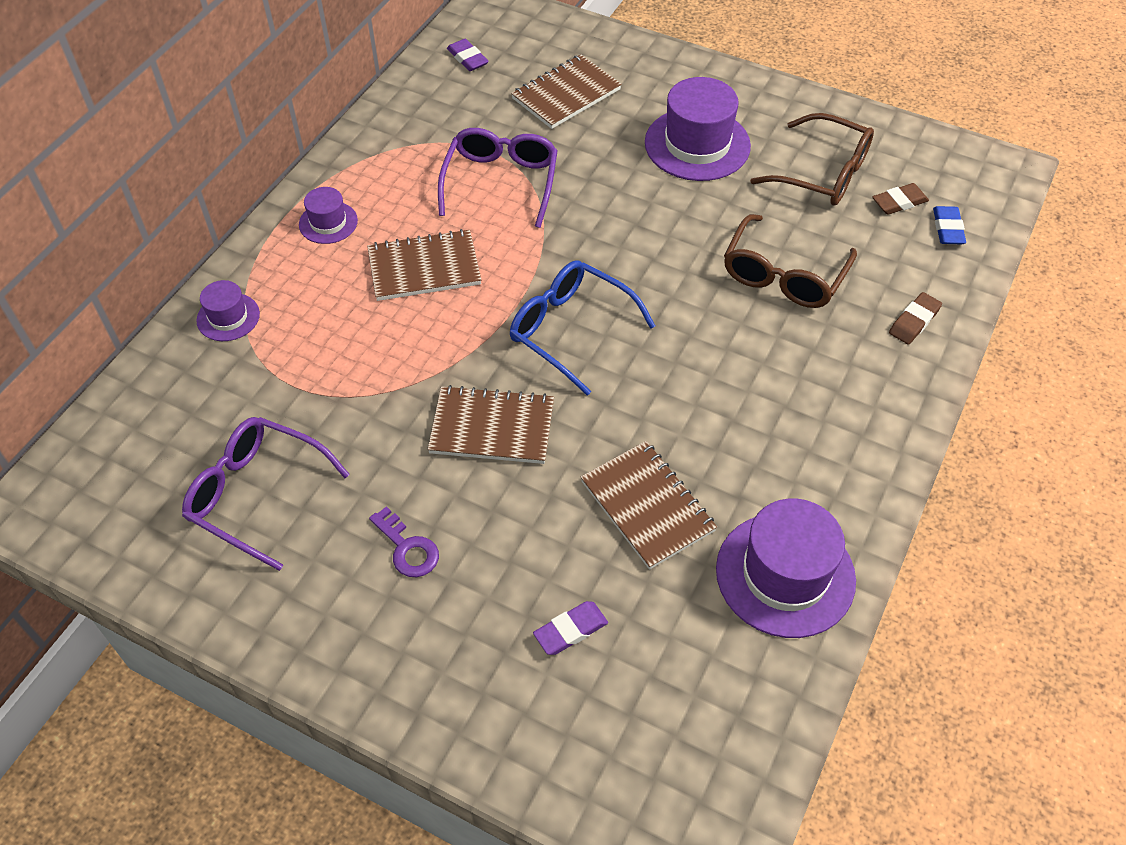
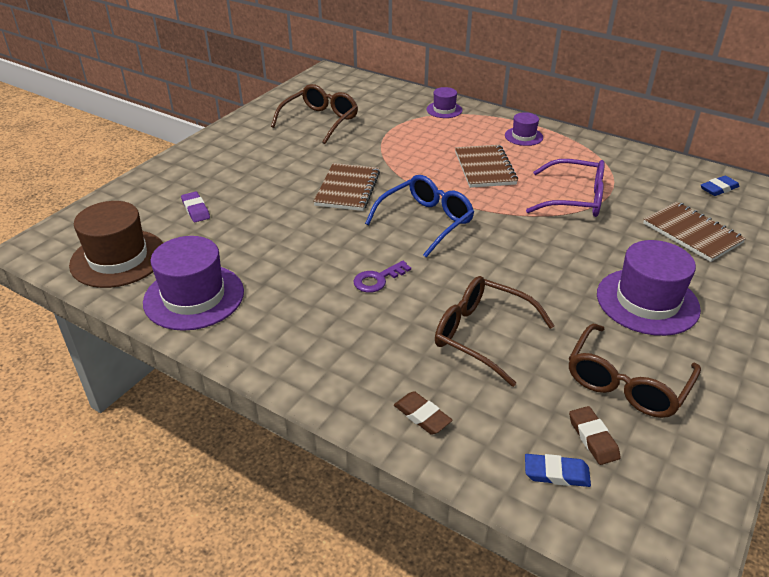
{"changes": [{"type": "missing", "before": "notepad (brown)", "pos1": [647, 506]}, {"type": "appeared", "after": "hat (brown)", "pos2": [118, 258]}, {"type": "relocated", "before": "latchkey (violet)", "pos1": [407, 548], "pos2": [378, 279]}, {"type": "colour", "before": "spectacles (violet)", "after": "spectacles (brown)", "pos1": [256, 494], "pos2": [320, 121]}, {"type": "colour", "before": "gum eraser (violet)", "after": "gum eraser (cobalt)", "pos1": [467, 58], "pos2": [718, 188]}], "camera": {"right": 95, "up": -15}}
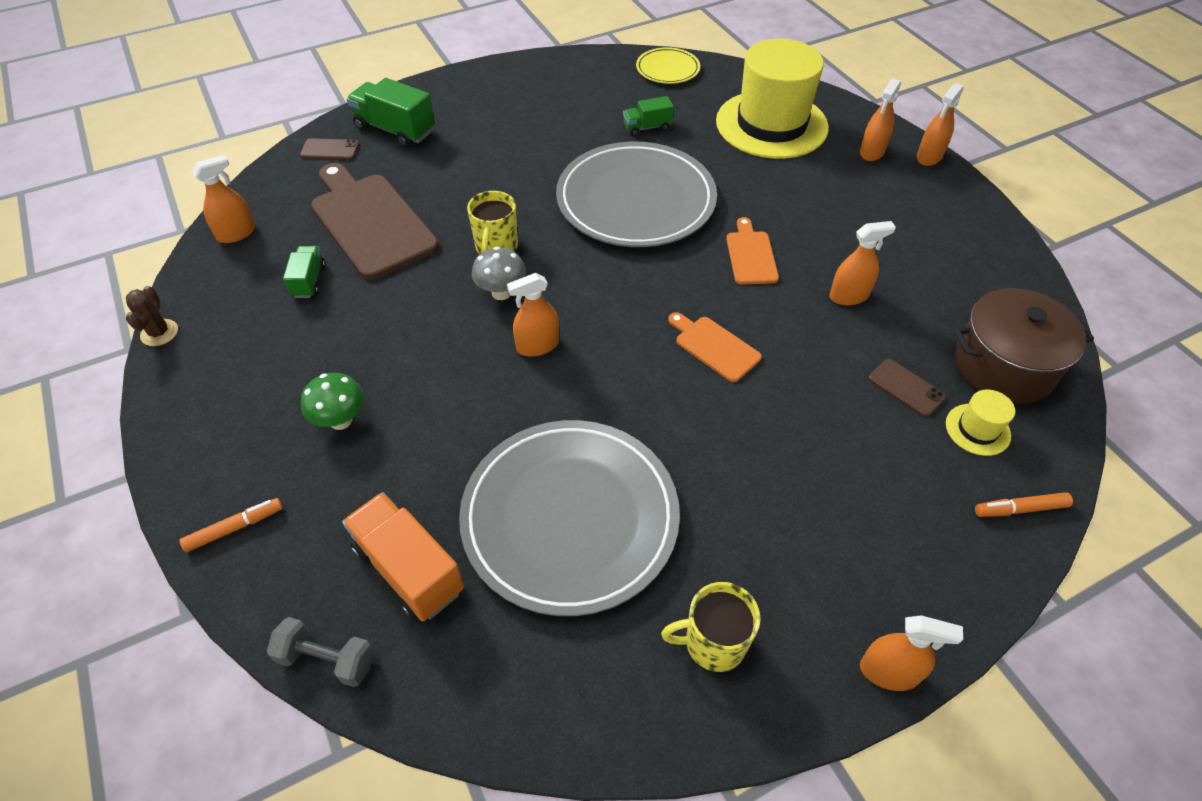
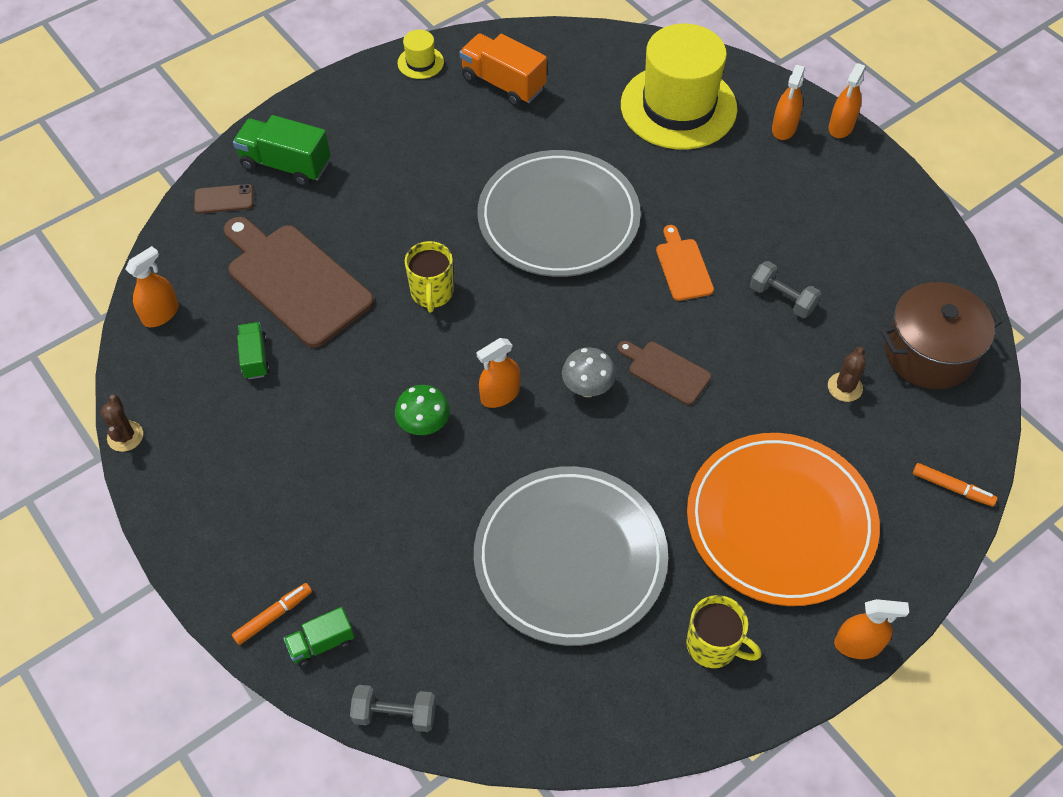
{"changes": [{"type": "missing", "before": "dinner plate (bright yellow)", "pos1": [667, 69]}, {"type": "appeared", "after": "dinner plate (orange-coloured)", "pos2": [780, 522]}, {"type": "relocated", "before": "mushroom (emerald)", "pos1": [341, 420], "pos2": [424, 426]}, {"type": "relocated", "before": "toy truck (orange-coloured)", "pos1": [409, 569], "pos2": [503, 83]}, {"type": "relocated", "before": "mushroom (grey)", "pos1": [501, 293], "pos2": [587, 388]}, {"type": "relocated", "before": "toy truck (emerald)", "pos1": [647, 127], "pos2": [321, 643]}, {"type": "relocated", "before": "hat (bright yellow)", "pos1": [977, 429], "pos2": [420, 62]}, {"type": "exchanged", "before": "spray bottle (orange-coloured)", "after": "hand weight (grey)", "pos1": [849, 296], "pos2": [782, 298]}, {"type": "exchanged", "before": "phone (brown)", "after": "prickly plant (brown)", "pos1": [906, 388], "pos2": [845, 387]}, {"type": "colour", "before": "bread board (orange-coloured)", "after": "bread board (brown)", "pos1": [714, 347], "pos2": [665, 371]}, {"type": "spun", "before": "coffee mug (bright yellow)", "pos1": [713, 643], "pos2": [713, 645], "turn": -135}, {"type": "spun", "before": "marker (orange-coloured)", "pos1": [1020, 509], "pos2": [952, 488], "turn": -135}], "camera": {"right": -10, "up": 5}}
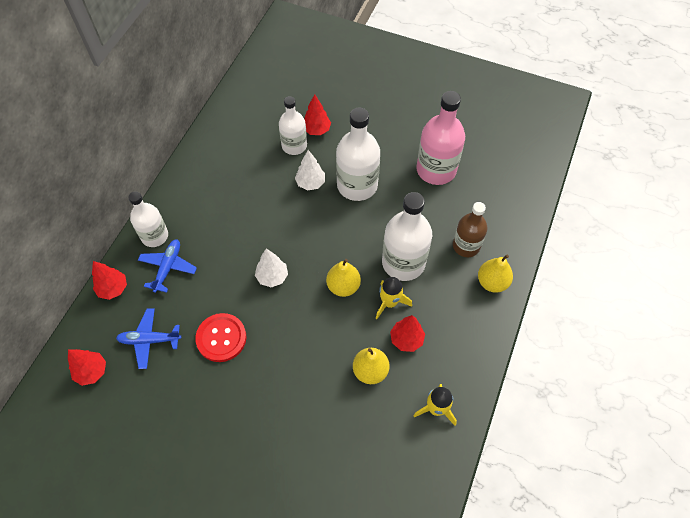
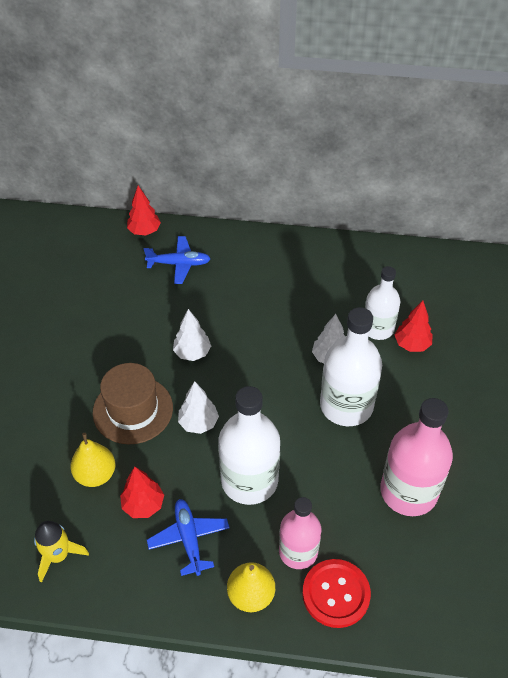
{"changes": [{"type": "missing", "before": "tree (crimson)", "pos1": [91, 371]}, {"type": "missing", "before": "flask (snow-white)", "pos1": [154, 236]}, {"type": "missing", "before": "toy rocket (bright yellow)", "pos1": [389, 302]}, {"type": "appeared", "after": "hat (brown)", "pos2": [133, 410]}, {"type": "relocated", "before": "toy plane (cobalt)", "pos1": [149, 340], "pos2": [189, 539]}, {"type": "relocated", "before": "button (crimson)", "pos1": [221, 338], "pos2": [336, 594]}, {"type": "exchanged", "before": "toy pear (bright yellow)", "after": "tree (snow-white)", "pos1": [343, 286], "pos2": [198, 423]}, {"type": "colour", "before": "flask (brown)", "after": "flask (pink)", "pos1": [466, 246], "pos2": [298, 551]}], "camera": {"right": 75, "up": -10}}
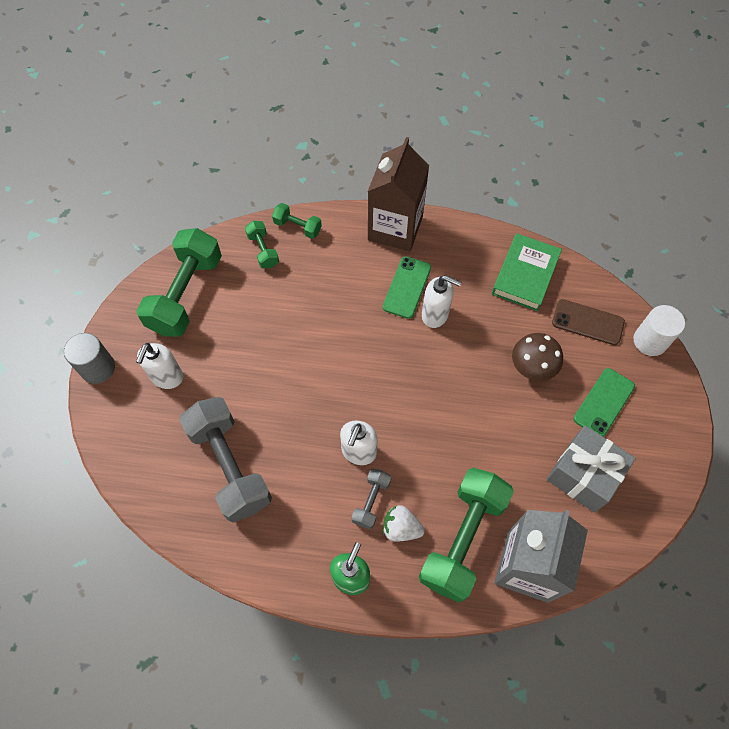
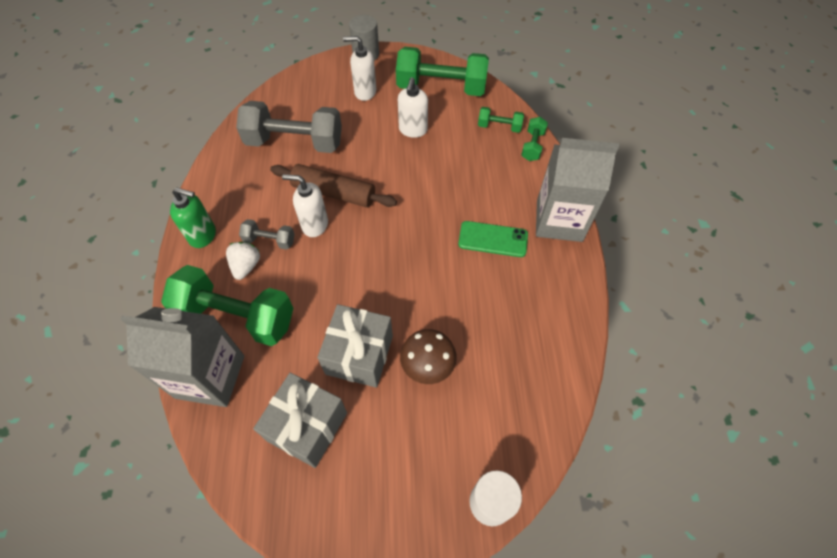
{"changes": [{"type": "missing", "before": "book (emerald)", "pos1": [525, 275]}, {"type": "missing", "before": "phone (brown)", "pos1": [587, 322]}, {"type": "missing", "before": "phone (emerald)", "pos1": [603, 402]}, {"type": "appeared", "after": "dough roller (brown)", "pos2": [334, 193]}, {"type": "appeared", "after": "present (grey)", "pos2": [359, 355]}, {"type": "relocated", "before": "pump bottle (snow-white)", "pos1": [435, 315], "pos2": [413, 130]}, {"type": "colour", "before": "carton (brown)", "after": "carton (grey)", "pos1": [395, 228], "pos2": [559, 220]}, {"type": "spun", "before": "hand weight (grey)", "pos1": [230, 466], "pos2": [295, 142], "turn": 45}, {"type": "spun", "before": "hand weight (emerald)", "pos1": [263, 250], "pos2": [499, 127], "turn": 45}], "camera": {"right": 80, "up": -5}}
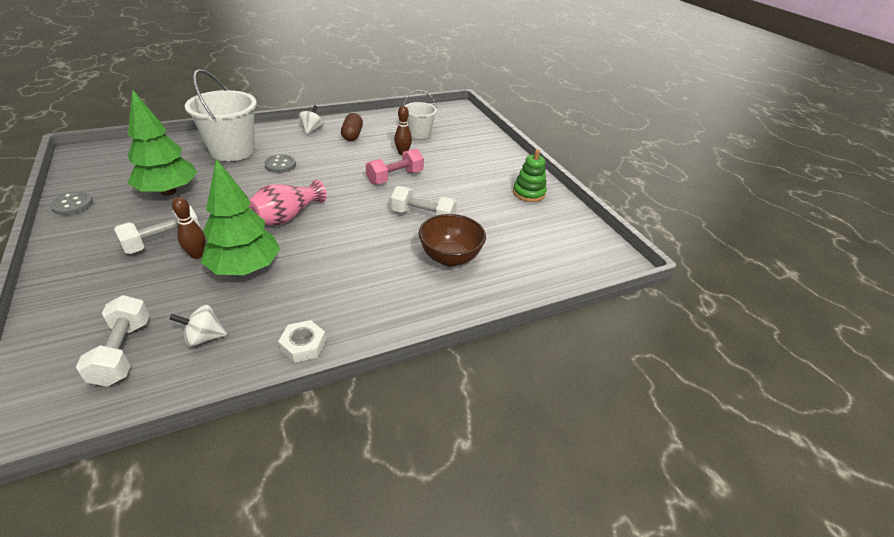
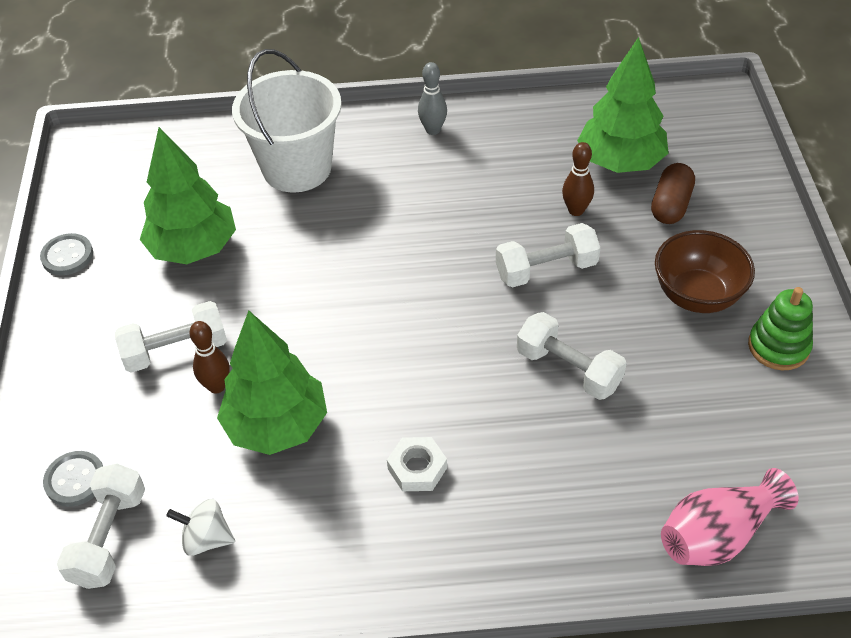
{"changes": [{"type": "relocated", "before": "flower vase (pink)", "pos1": [287, 217], "pos2": [718, 535]}, {"type": "relocated", "before": "button (grey)", "pos1": [280, 165], "pos2": [75, 480]}, {"type": "relocated", "before": "nut (snow-white)", "pos1": [303, 345], "pos2": [417, 468]}, {"type": "relocated", "before": "capsule (brown)", "pos1": [352, 135], "pos2": [670, 205]}, {"type": "relocated", "before": "deep dish (brown)", "pos1": [450, 258], "pos2": [697, 295]}, {"type": "exchanged", "before": "whirligig (snow-white)", "after": "tenpin (grey)", "pos1": [312, 129], "pos2": [433, 130]}, {"type": "exchanged", "before": "sand bucket (snow-white)", "after": "tree (emerald)", "pos1": [419, 133], "pos2": [620, 162]}, {"type": "colour", "before": "hand weight (pink)", "after": "hand weight (snow-white)", "pos1": [395, 177], "pos2": [546, 269]}], "camera": {"right": 25, "up": 10}}
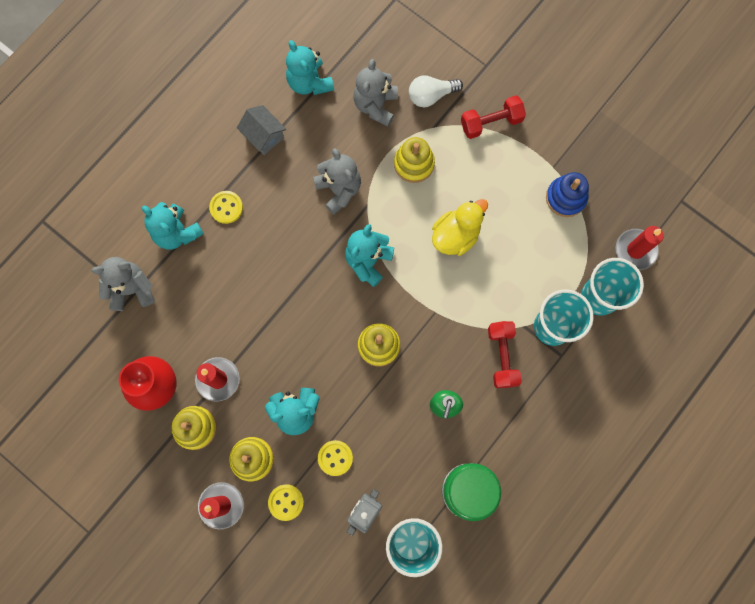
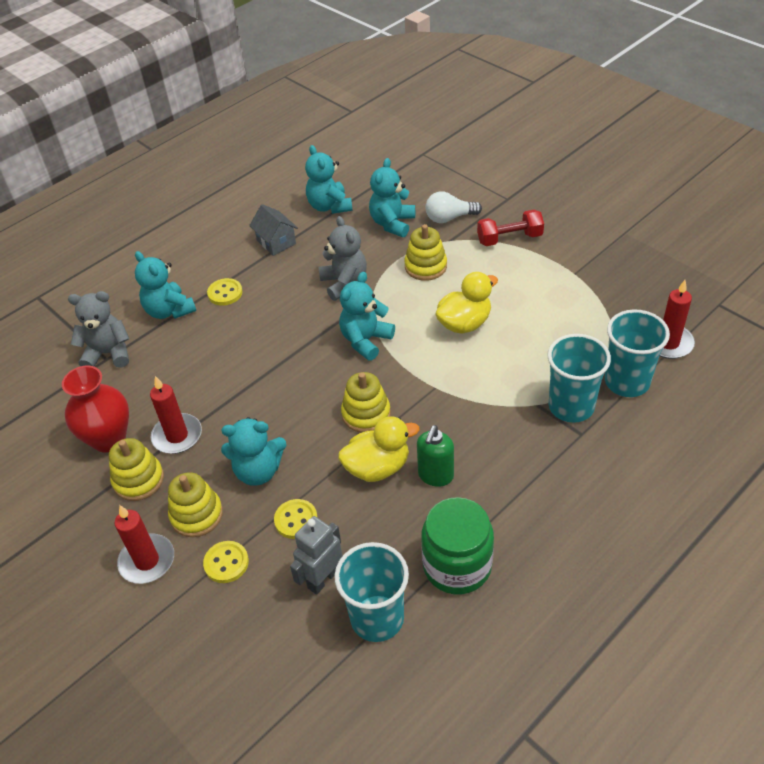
{"changes": [{"type": "missing", "before": "hand weight (crimson)", "pos1": [502, 356]}, {"type": "missing", "before": "ring stacker (cobalt)", "pos1": [566, 198]}, {"type": "appeared", "after": "toy duck (bright yellow)", "pos2": [377, 467]}, {"type": "colour", "before": "teddy bear (grey)", "after": "teddy bear (turquoise)", "pos1": [376, 105], "pos2": [392, 223]}], "camera": {"right": 10, "up": -30}}
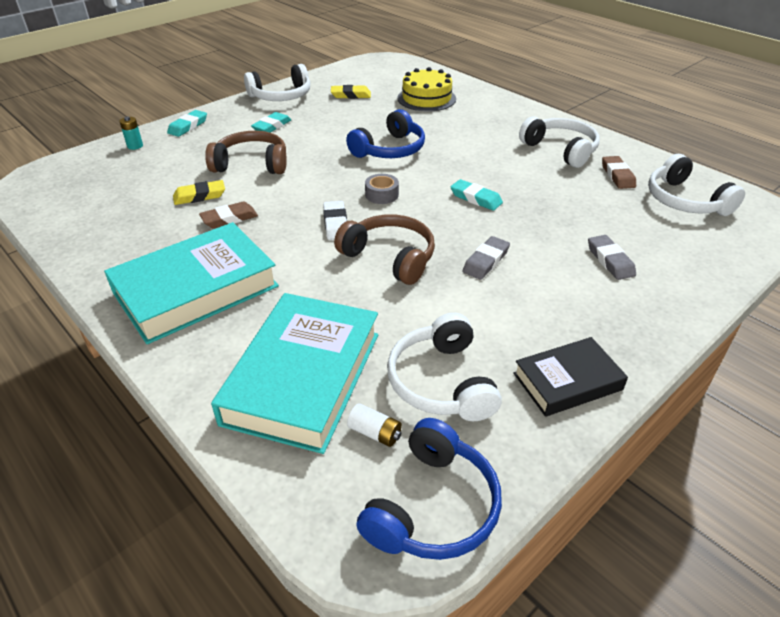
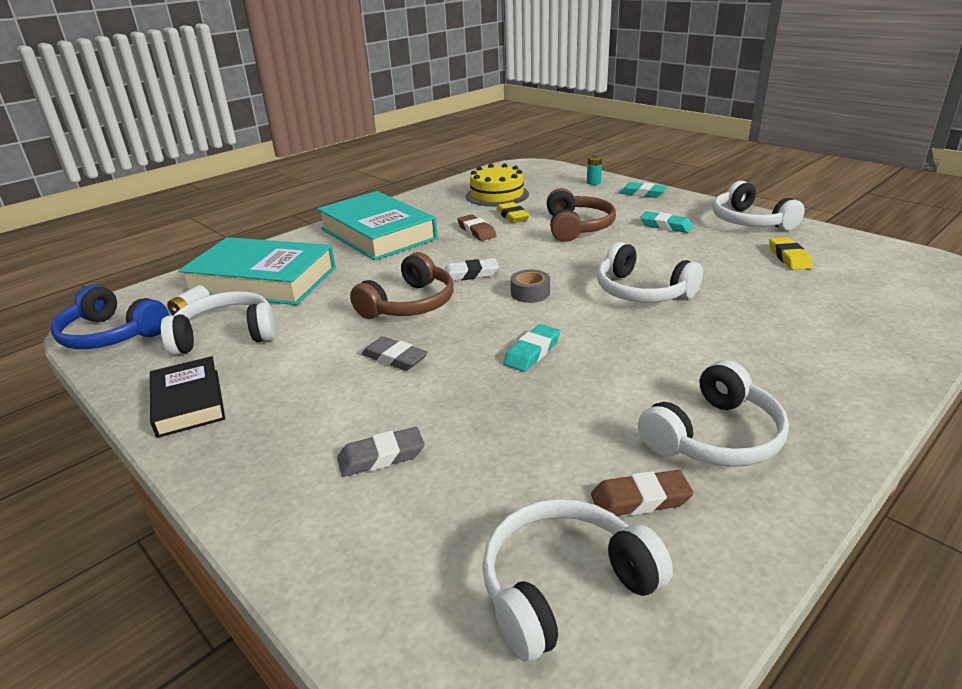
{"changes": [{"type": "relocated", "before": "gateau (bright yellow)", "pos1": [426, 98], "pos2": [497, 195]}, {"type": "colour", "before": "over-ear headphones (cobalt)", "after": "over-ear headphones (snow-white)", "pos1": [389, 149], "pos2": [642, 291]}], "camera": {"right": 90, "up": -10}}
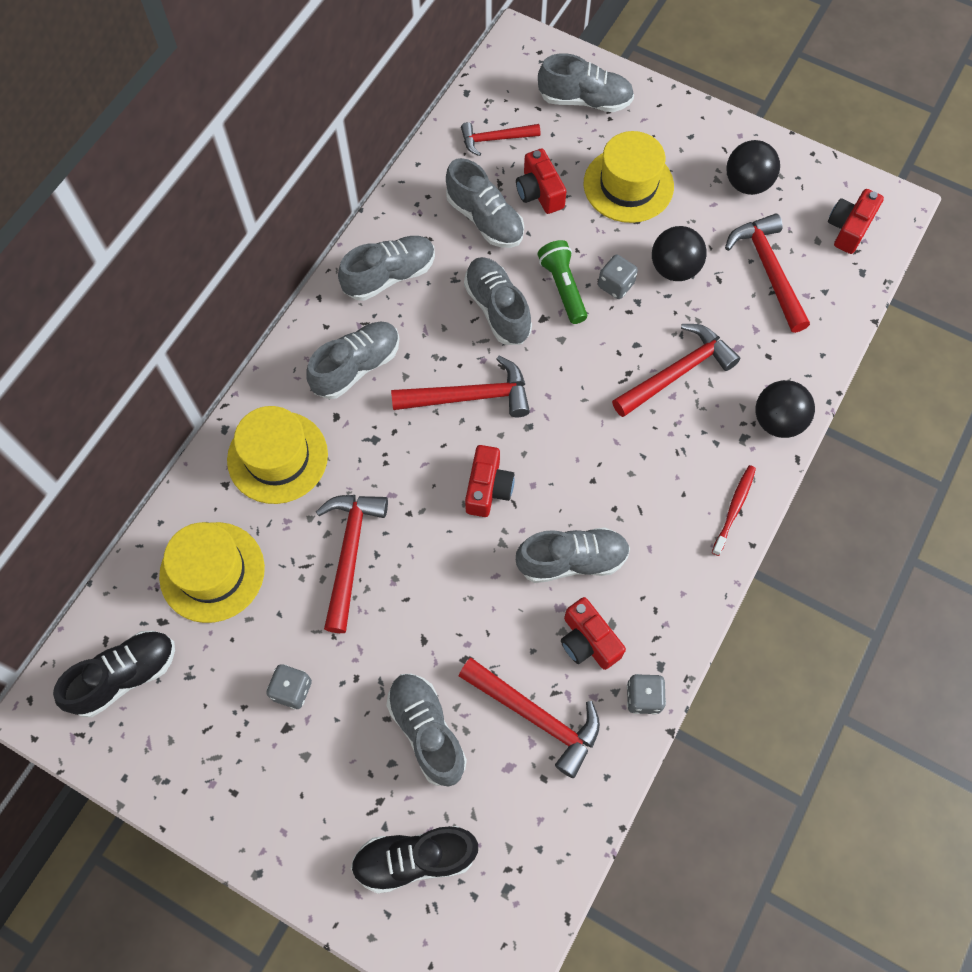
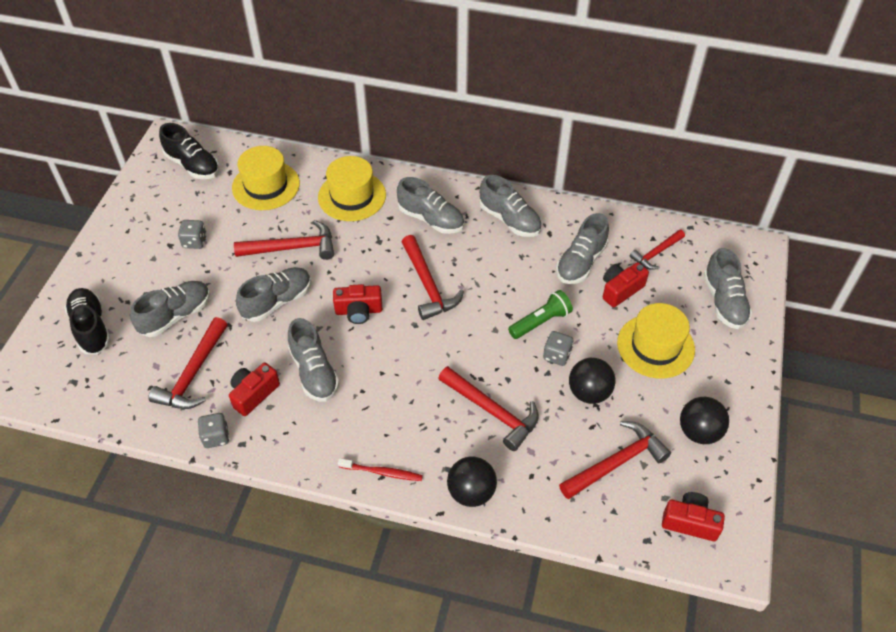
{"changes": [{"type": "relocated", "before": "lace-up shoe (grey)", "pos1": [497, 309], "pos2": [277, 301]}, {"type": "spun", "before": "carpenter's hammer (crimson)", "pos1": [495, 139], "pos2": [656, 253], "turn": -105}], "camera": {"right": 75, "up": -15}}
